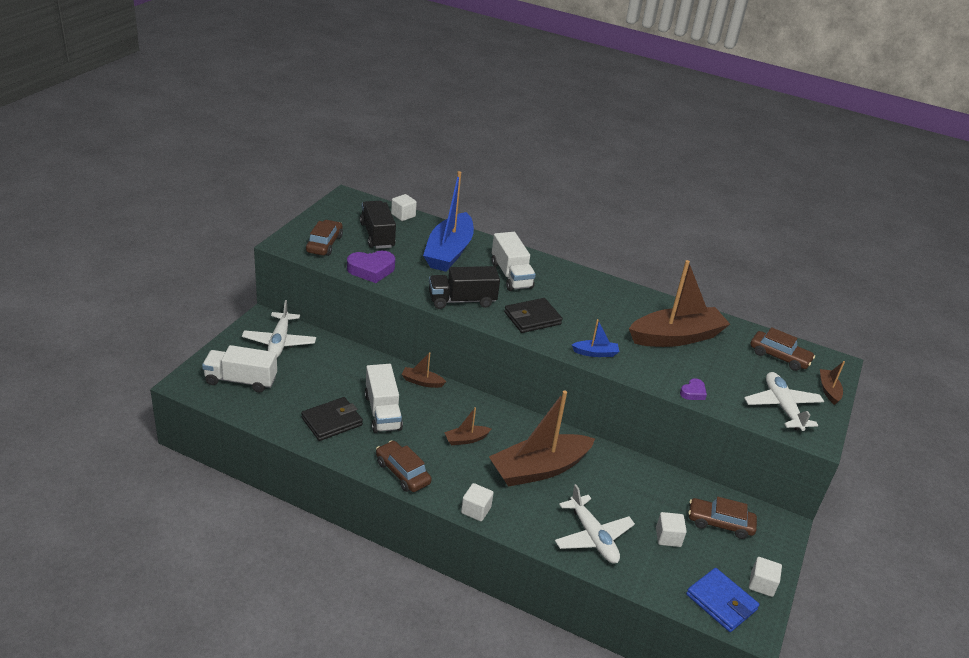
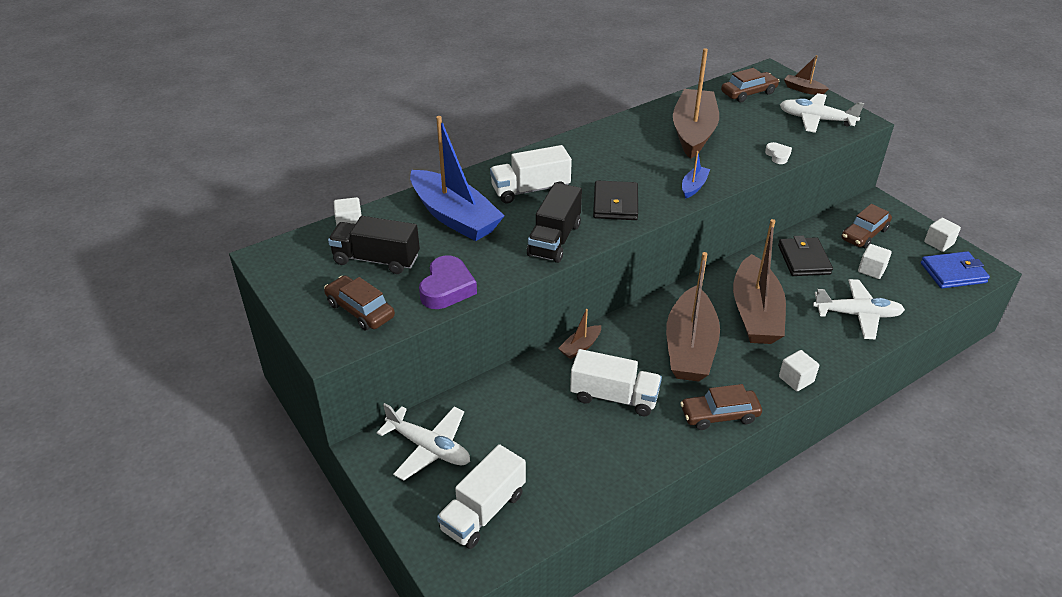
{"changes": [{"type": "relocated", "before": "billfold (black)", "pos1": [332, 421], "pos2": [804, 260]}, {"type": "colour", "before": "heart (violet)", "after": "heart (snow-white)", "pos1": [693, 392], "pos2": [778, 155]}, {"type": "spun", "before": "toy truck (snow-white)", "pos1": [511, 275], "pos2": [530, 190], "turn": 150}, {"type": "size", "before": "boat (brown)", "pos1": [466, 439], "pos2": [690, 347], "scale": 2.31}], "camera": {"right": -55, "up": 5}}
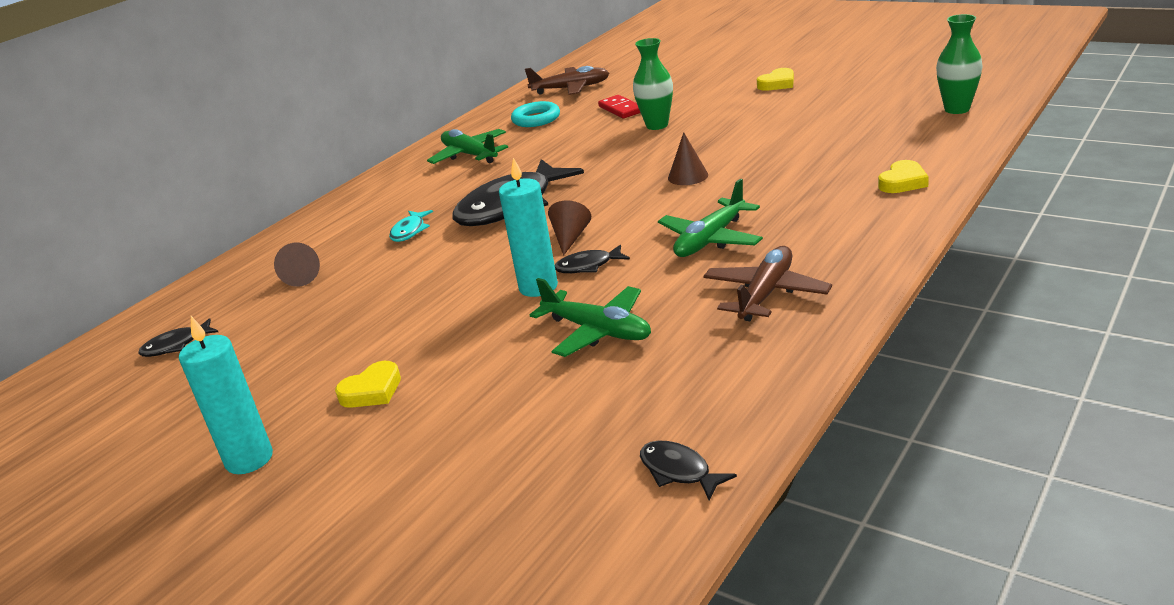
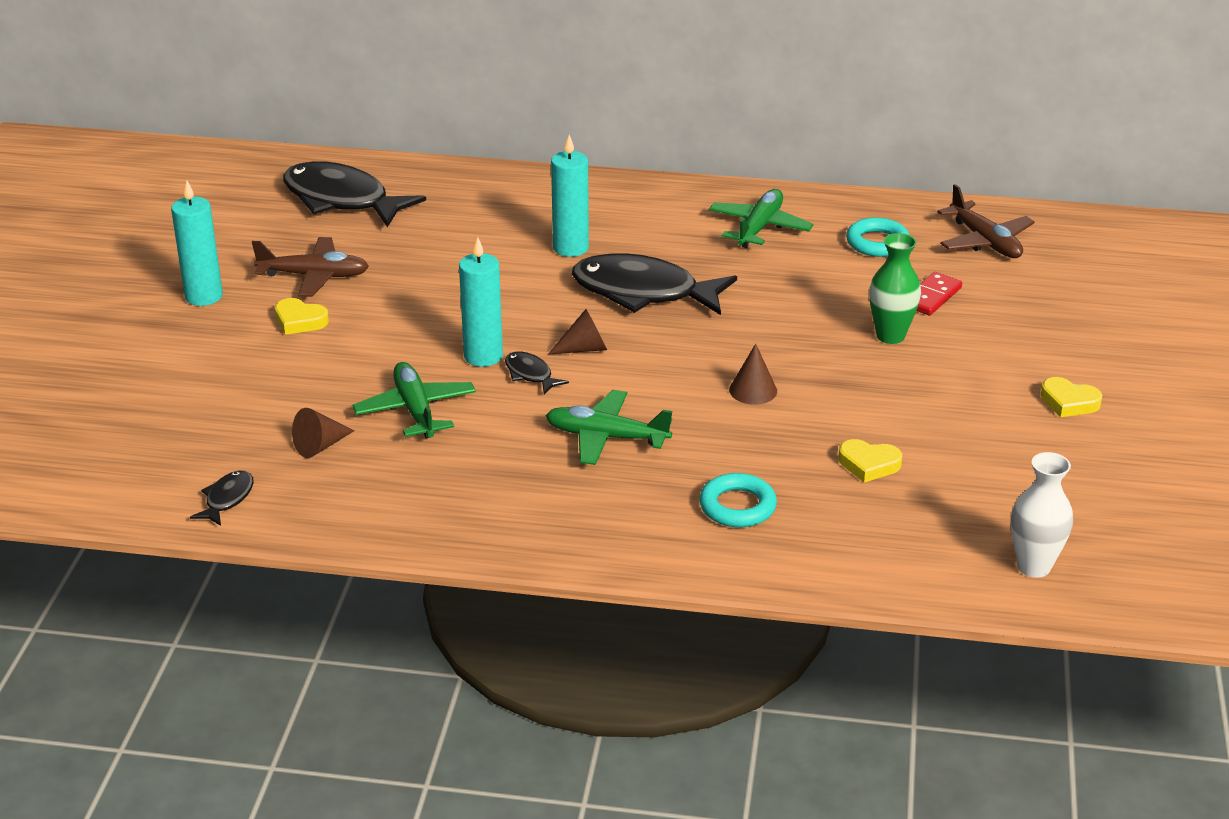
{"changes": [{"type": "appeared", "after": "torus (turquoise)", "pos2": [737, 506]}, {"type": "relocated", "before": "cone (brown)", "pos1": [302, 276], "pos2": [320, 446]}, {"type": "relocated", "before": "toy plane (brown)", "pos1": [766, 294], "pos2": [314, 276]}, {"type": "relocated", "before": "heart (bright yellow)", "pos1": [903, 182], "pos2": [868, 464]}, {"type": "exchanged", "before": "fish (turquoise)", "after": "wax candle (turquoise)", "pos1": [410, 231], "pos2": [570, 248]}, {"type": "colour", "before": "flower vase (emerald)", "after": "flower vase (snow-white)", "pos1": [957, 109], "pos2": [1033, 566]}, {"type": "spun", "before": "toy plane (emerald)", "pos1": [597, 331], "pos2": [415, 410], "turn": 150}, {"type": "size", "before": "fish (black)", "pos1": [176, 345], "pos2": [342, 200], "scale": 2.28}], "camera": {"right": 60, "up": 5}}
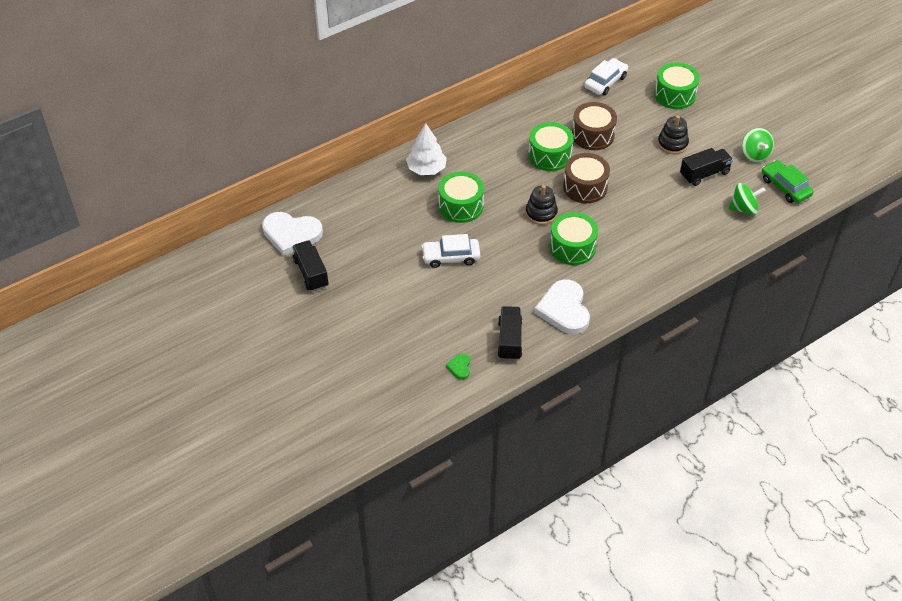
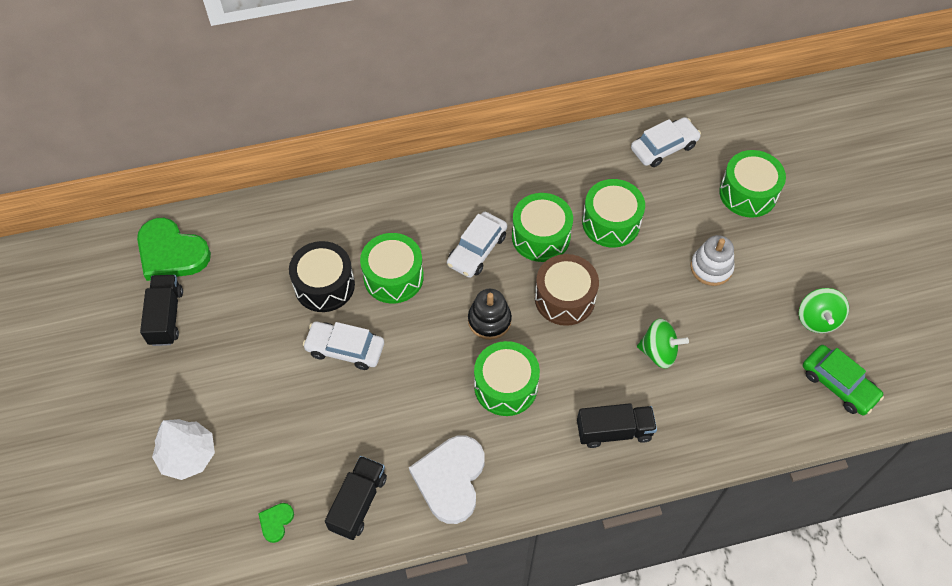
{"changes": [{"type": "appeared", "after": "drum (black)", "pos2": [324, 285]}, {"type": "appeared", "after": "automobile (snow-white)", "pos2": [477, 250]}, {"type": "relocated", "before": "tree (snow-white)", "pos1": [426, 169], "pos2": [188, 455]}, {"type": "relocated", "before": "toy truck (black)", "pos1": [704, 174], "pos2": [614, 431]}, {"type": "relocated", "before": "whirligig (emerald)", "pos1": [743, 209], "pos2": [658, 352]}, {"type": "colour", "before": "heart (snow-white)", "after": "heart (emerald)", "pos1": [291, 234], "pos2": [171, 253]}, {"type": "colour", "before": "drum (brown)", "after": "drum (emerald)", "pos1": [593, 135], "pos2": [611, 222]}, {"type": "colour", "before": "ring stacker (black)", "after": "ring stacker (snow-white)", "pos1": [672, 144], "pos2": [711, 268]}, {"type": "spun", "before": "automobile (emerald)", "pos1": [785, 187], "pos2": [838, 384], "turn": 150}], "camera": {"right": 20, "up": 10}}
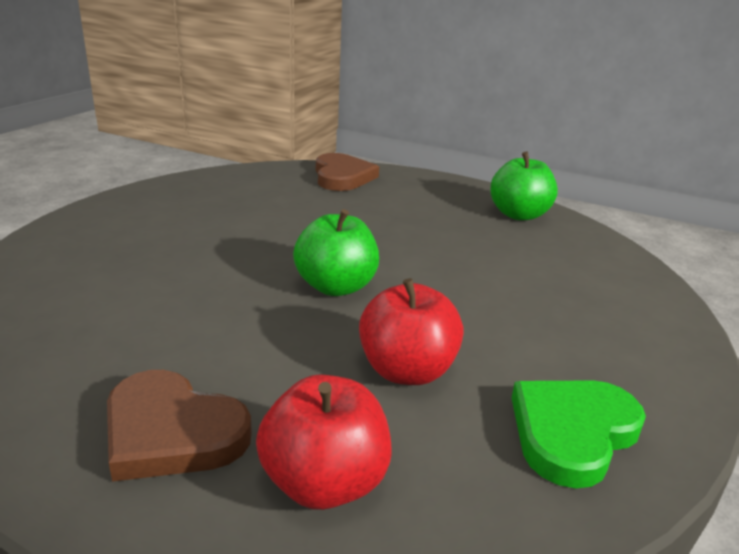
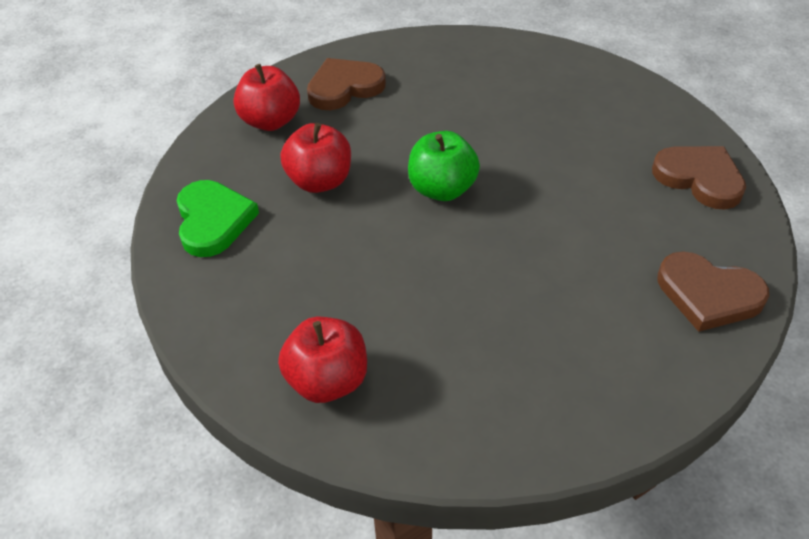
{"changes": [{"type": "missing", "before": "apple (emerald)", "pos1": [519, 215]}, {"type": "appeared", "after": "apple (crimson)", "pos2": [327, 380]}, {"type": "appeared", "after": "heart (brown)", "pos2": [699, 178]}], "camera": {"right": 125, "up": 20}}
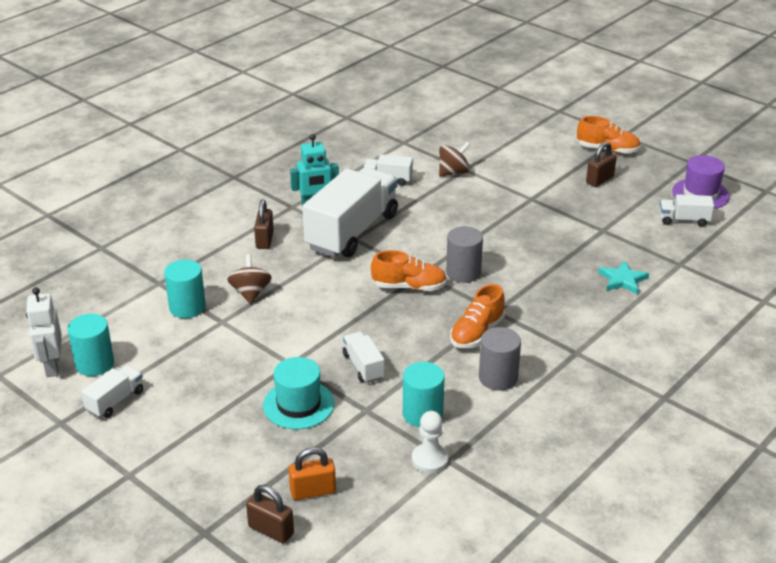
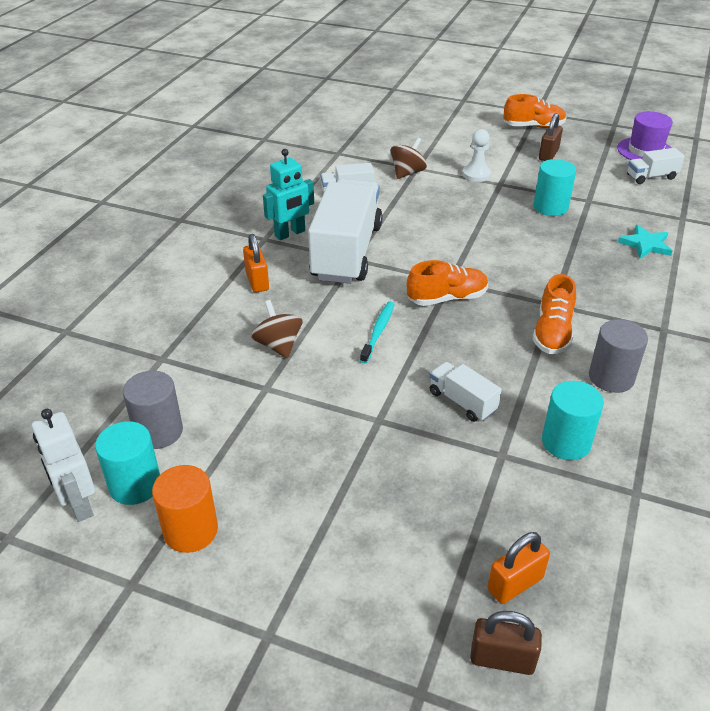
{"changes": [{"type": "missing", "before": "hat (turquoise)", "pos1": [298, 405]}, {"type": "appeared", "after": "toothbrush (turquoise)", "pos2": [378, 332]}, {"type": "relocated", "before": "cylinder shape (turquoise)", "pos1": [187, 307], "pos2": [550, 207]}, {"type": "relocated", "before": "pawn (snow-white)", "pos1": [430, 459], "pos2": [476, 174]}, {"type": "relocated", "before": "cylinder shape (grey)", "pos1": [463, 272], "pos2": [158, 431]}, {"type": "exchanged", "before": "toy truck (snow-white)", "after": "cylinder shape (orange-coloured)", "pos1": [115, 401], "pos2": [190, 530]}, {"type": "colour", "before": "padlock (brown)", "after": "padlock (orange-coloured)", "pos1": [264, 240], "pos2": [257, 281]}], "camera": {"right": -20, "up": 5}}
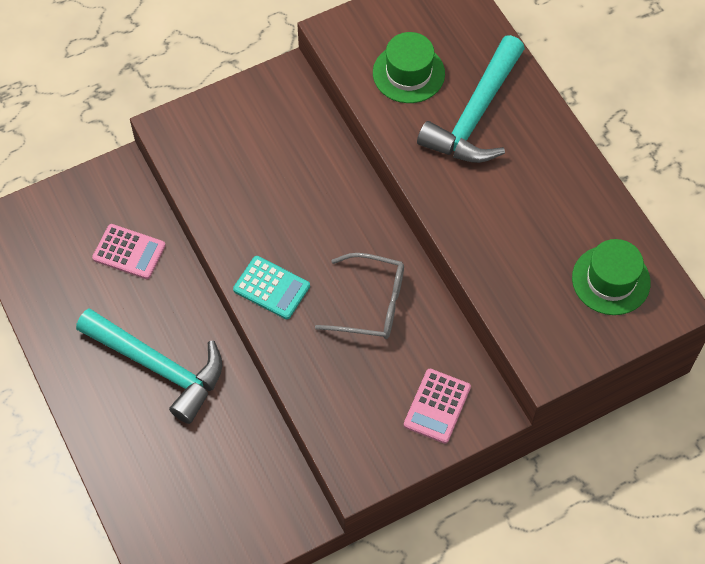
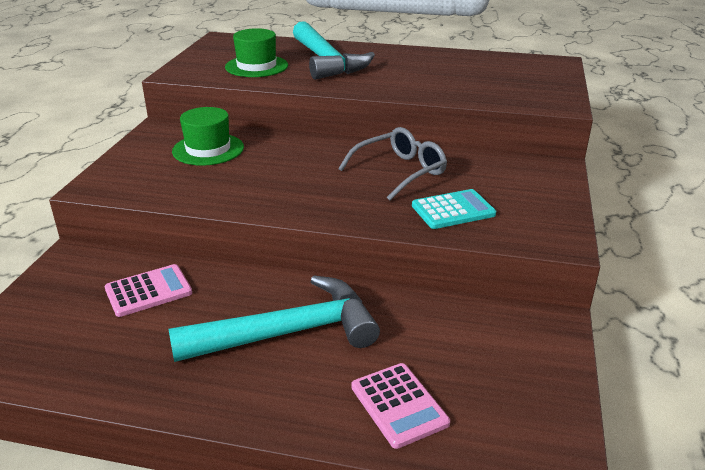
{"changes": [{"type": "relocated", "before": "pocket calculator (turquoise)", "pos1": [271, 288], "pos2": [453, 210]}, {"type": "relocated", "before": "pocket calculator (pink)", "pos1": [437, 406], "pos2": [399, 405]}, {"type": "relocated", "before": "hat (emerald)", "pos1": [611, 280], "pos2": [208, 149]}], "camera": {"right": -50, "up": -30}}
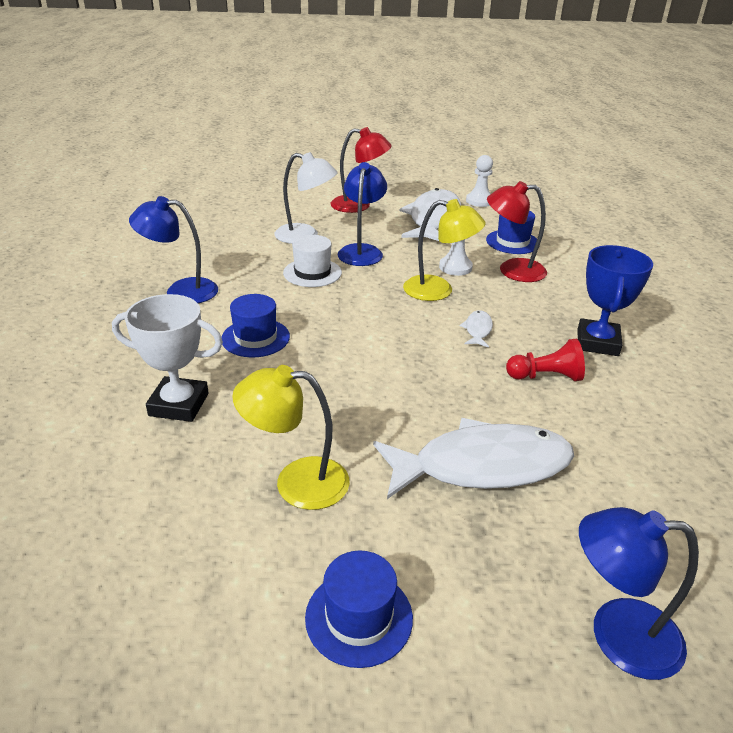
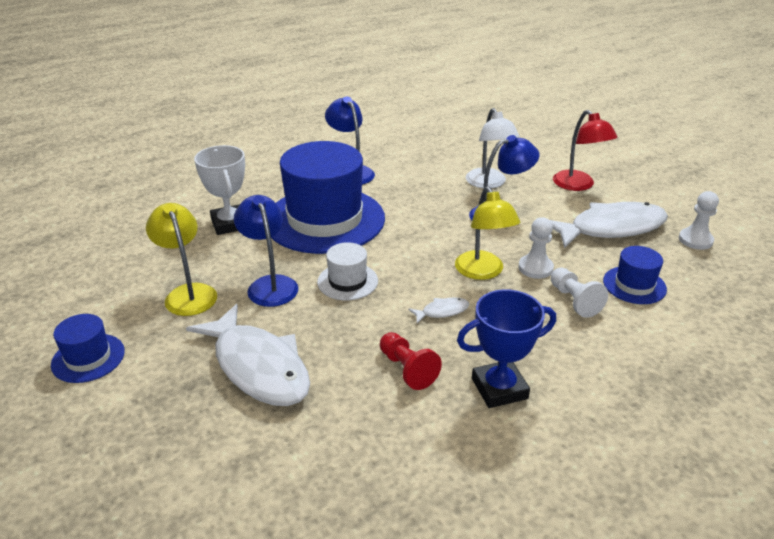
{"changes": [{"type": "relocated", "before": "hat (snow-white)", "pos1": [312, 273], "pos2": [347, 281]}, {"type": "relocated", "before": "reading lamp (cobalt)", "pos1": [617, 635], "pos2": [270, 284]}, {"type": "exchanged", "before": "reading lamp (crimson)", "after": "pawn (snow-white)", "pos1": [512, 270], "pos2": [574, 301]}, {"type": "size", "before": "hat (cobalt)", "pos1": [255, 338], "pos2": [325, 220], "scale": 2.24}], "camera": {"right": 60, "up": 0}}
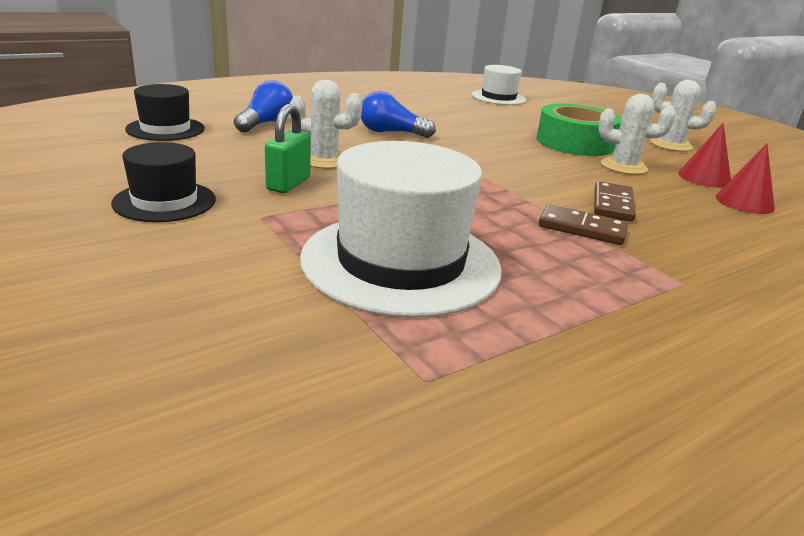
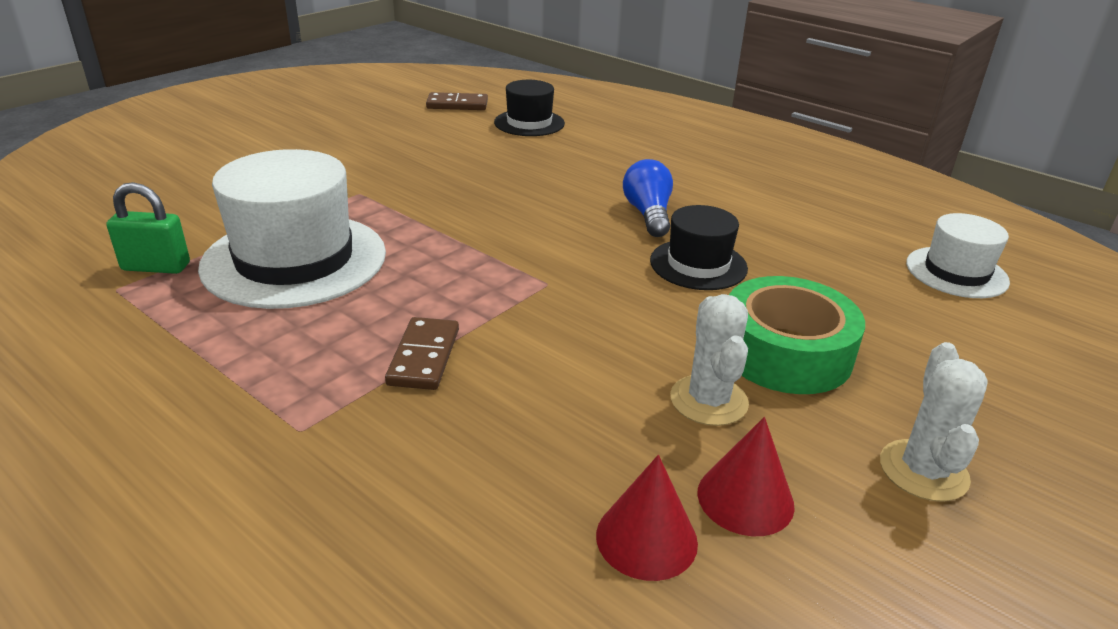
{"changes": [{"type": "missing", "before": "bulb (cobalt)", "pos1": [266, 123]}, {"type": "missing", "before": "prickly plant (snow-white)", "pos1": [324, 160]}, {"type": "relocated", "before": "hat (black)", "pos1": [165, 201], "pos2": [698, 264]}, {"type": "relocated", "before": "padlock (emerald)", "pos1": [288, 184], "pos2": [156, 267]}, {"type": "relocated", "before": "domino tile (brown)", "pos1": [613, 205], "pos2": [457, 105]}], "camera": {"right": 75, "up": 5}}
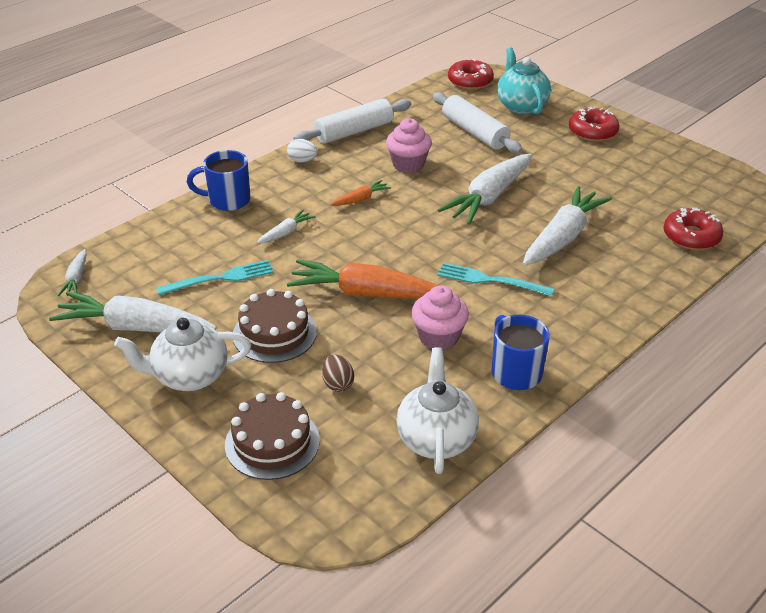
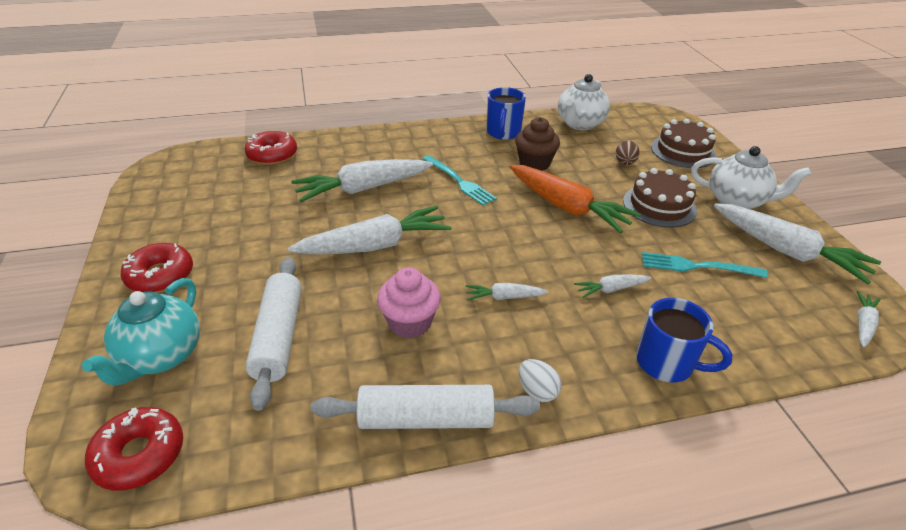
{"changes": [{"type": "colour", "before": "carrot (orange-coloured)", "after": "carrot (snow-white)", "pos1": [361, 199], "pos2": [504, 297]}, {"type": "colour", "before": "cupcake (pink)", "after": "cupcake (brown)", "pos1": [438, 337], "pos2": [534, 163]}], "camera": {"right": -150, "up": 0}}
